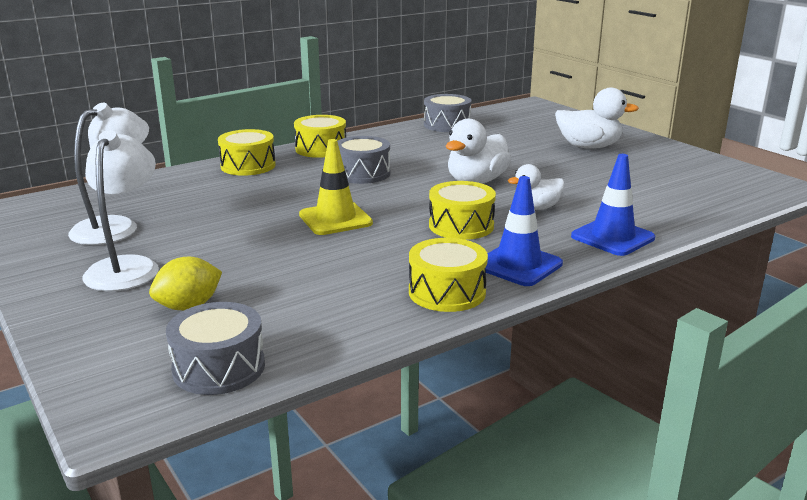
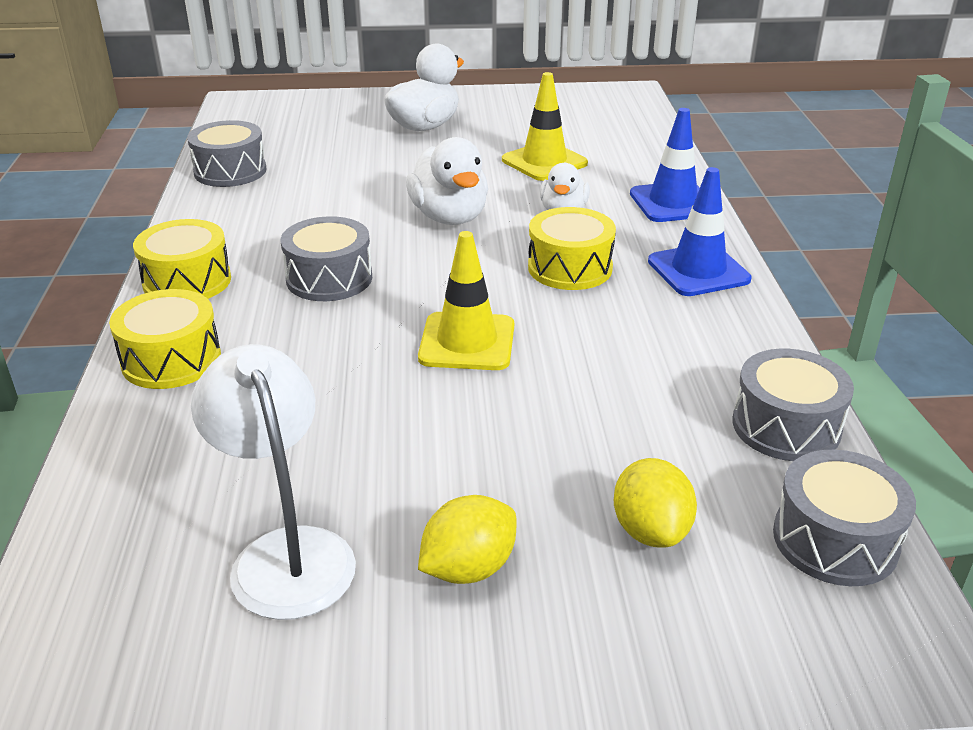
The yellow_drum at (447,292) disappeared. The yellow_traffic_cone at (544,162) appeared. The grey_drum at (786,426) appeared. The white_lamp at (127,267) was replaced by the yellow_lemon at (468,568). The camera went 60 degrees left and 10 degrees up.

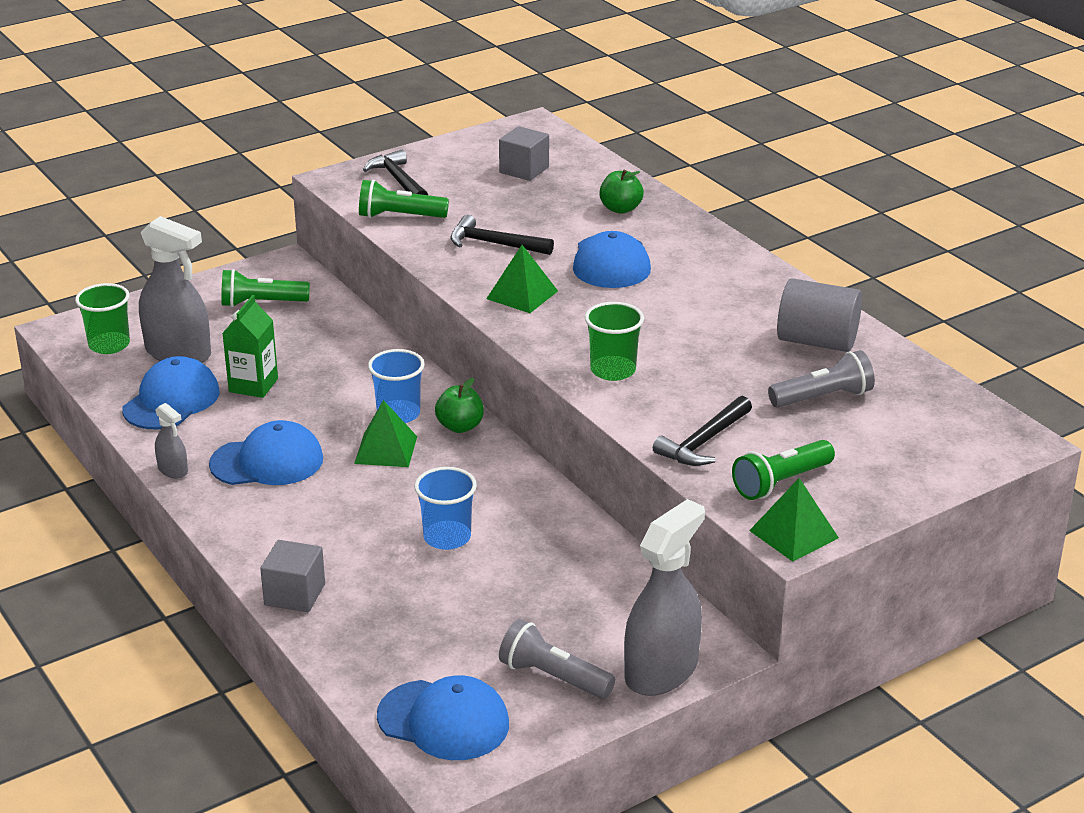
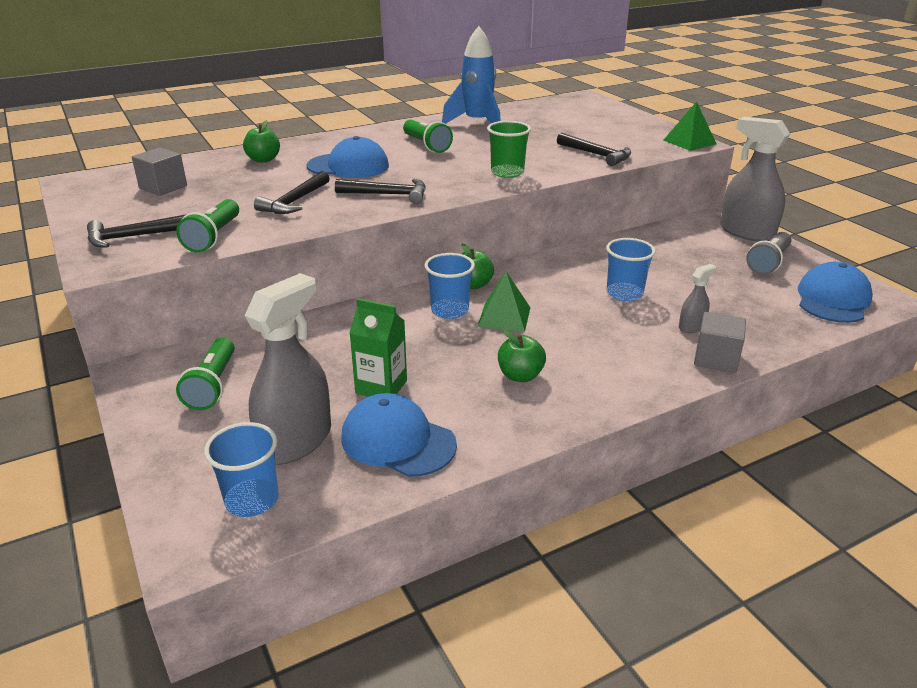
The grey_flashlight at (823,397) disappeared. The grey_spray_bottle moved from (173,470) to (691,326). The green_flashlight moved from (781,483) to (426,145). The blue_cap at (267,462) was replaced by the green_apple at (520,376). The green_pyramid at (522,295) was replaced by the black_hammer at (387,195). The grey_cylinder at (817,341) was replaced by the blue_rocket at (477,124). The green_cup at (109,345) became the blue_cup at (252,500). The camera went 85 degrees left and 0 degrees up.

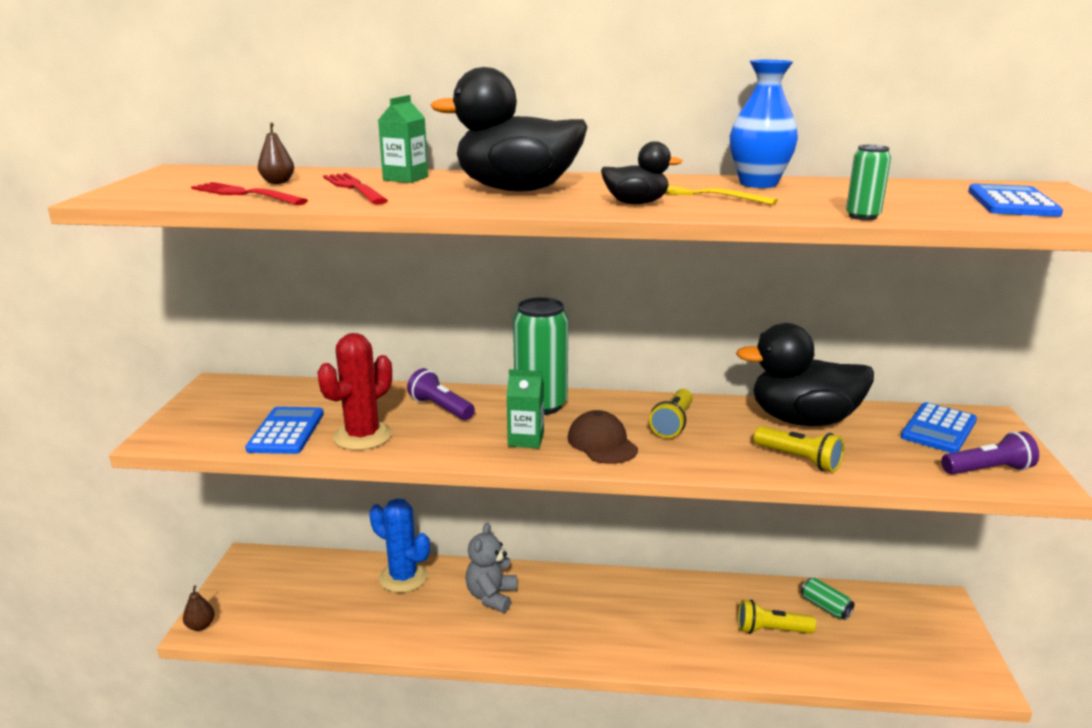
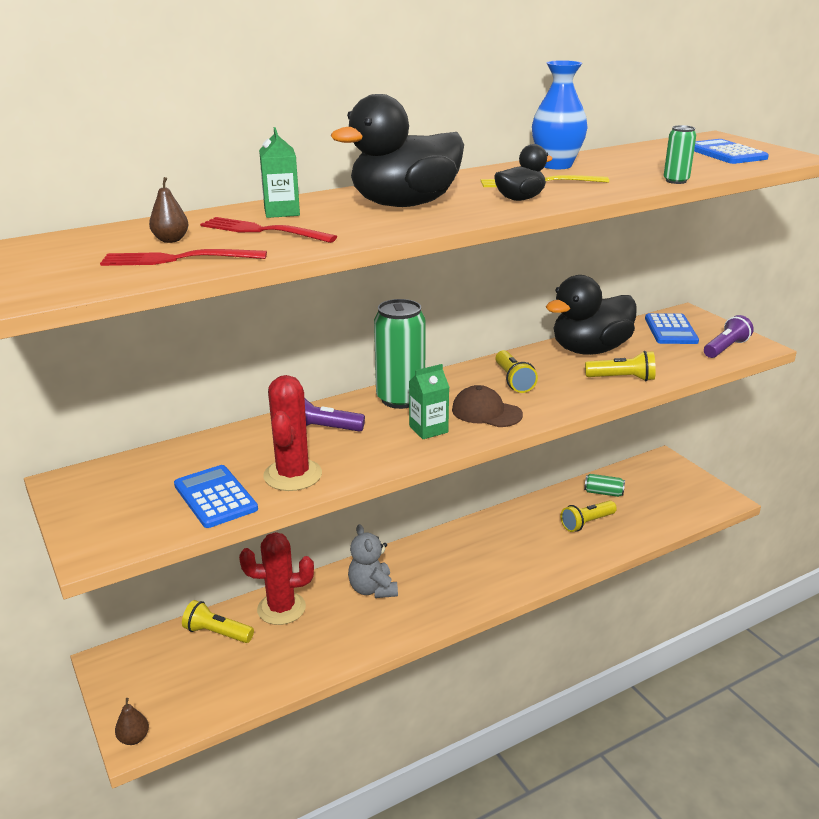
The yellow_flashlight at (217,633) appeared. The blue_cactus at (403,577) became the red_cactus at (281,608). The camera went 35 degrees left and 5 degrees up.

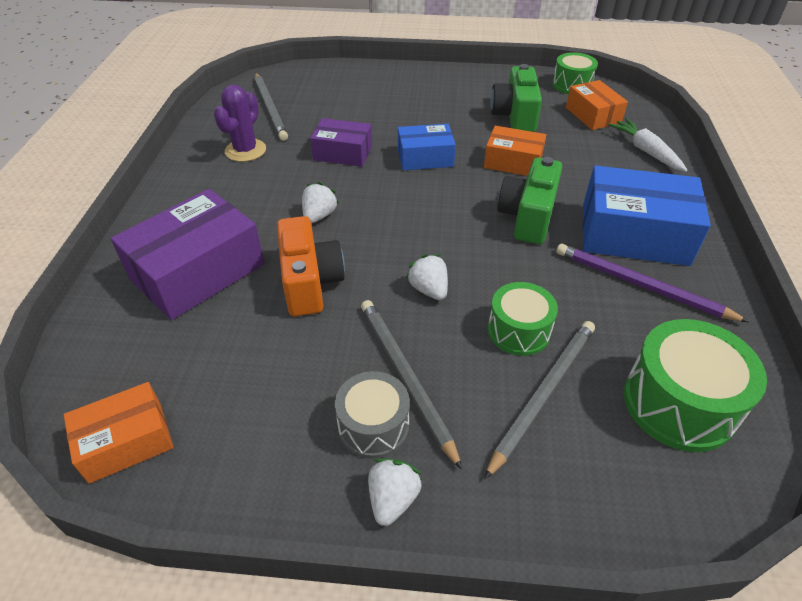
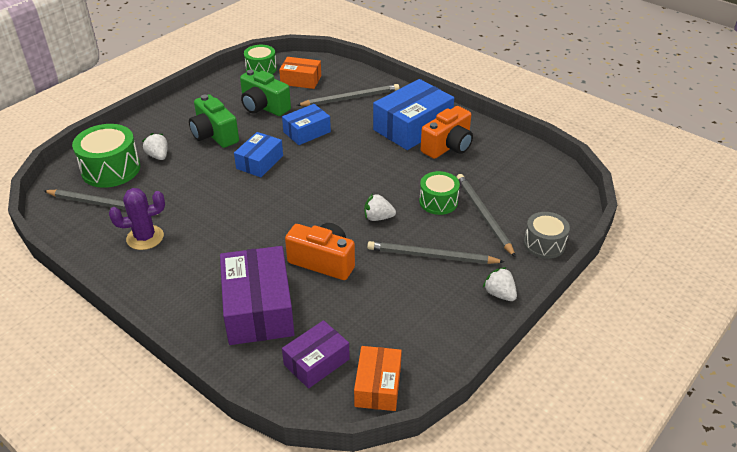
The white_carrot at (646,151) disappeared. The grey_pencil at (351,98) appeared. The white_strawberry moved from (319,216) to (158,156). The purple_box moved from (342,153) to (316,362). The grey_drum moved from (373,426) to (544,244). The green_camera moved from (528,217) to (214,135). The green_drum moved from (679,403) to (111,169). The purple_pencil at (641,285) was replaced by the orange_camera at (448,146). The orange_box at (513,162) became the blue_box at (307,132). The purple_cactus at (245,150) turned 75 degrees counterclockwise. The camera went 55 degrees left and 5 degrees down.

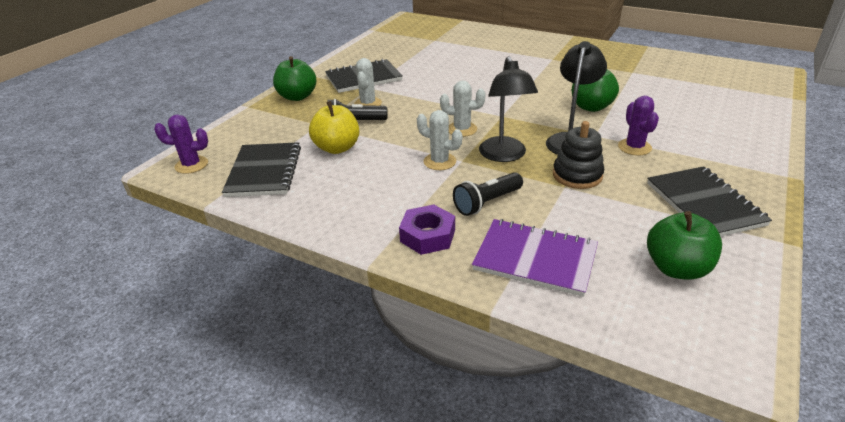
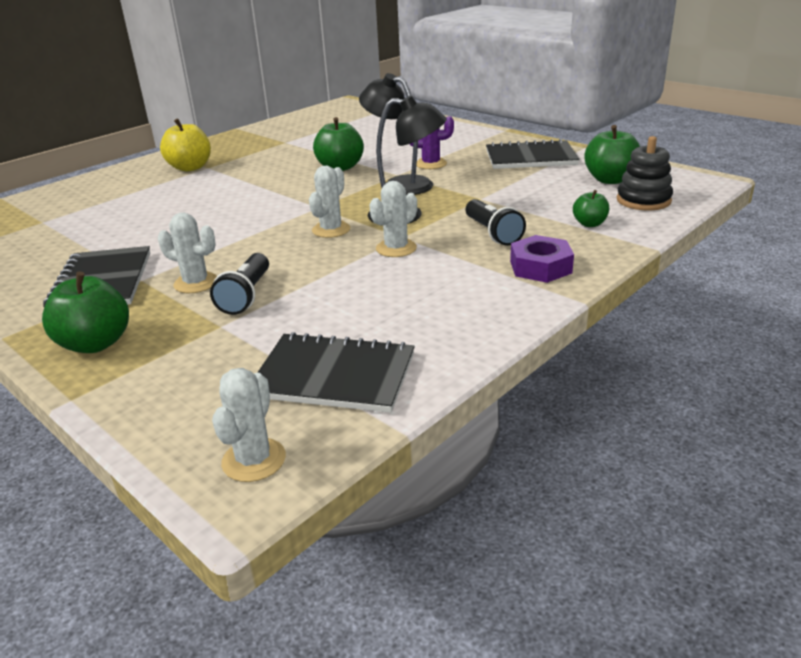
The yellow_apple moved from (337,148) to (190,167). The black_stacking_toy moved from (577,175) to (643,200). The purple_notebook at (535,259) was replaced by the green_apple at (589,224). The purple_cactus at (191,165) became the white_cactus at (254,460). The camera went 75 degrees left and 5 degrees down.

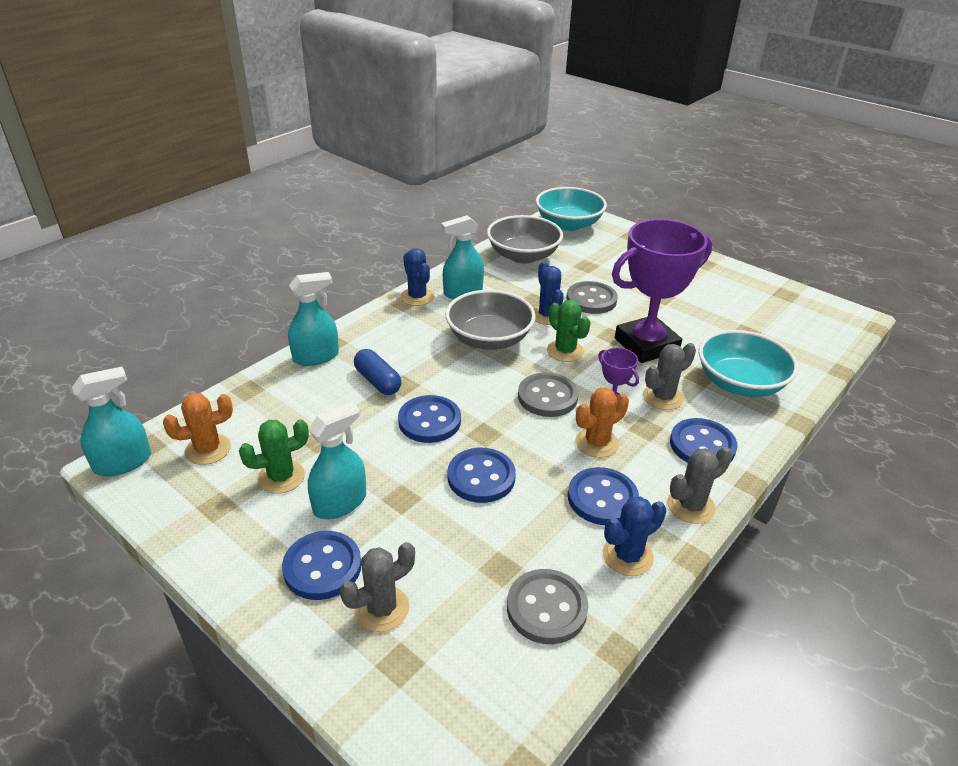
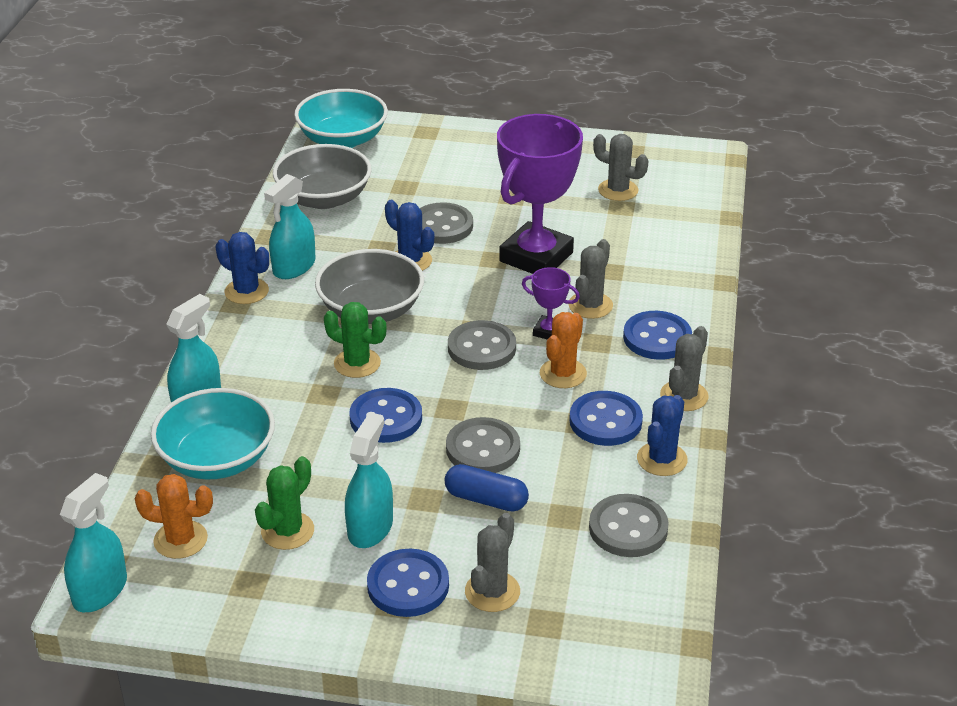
The grey_cactus at (618,190) appeared. The blue_capsule moved from (377,381) to (486,499). The green_cactus moved from (565,351) to (357,363). The turquoise_bowl moved from (740,383) to (217,458). The blue_button at (481,477) became the grey_button at (483,449). The orange_cactus at (208,449) turned 60 degrees clockwise. The camera went 30 degrees left and 0 degrees up.

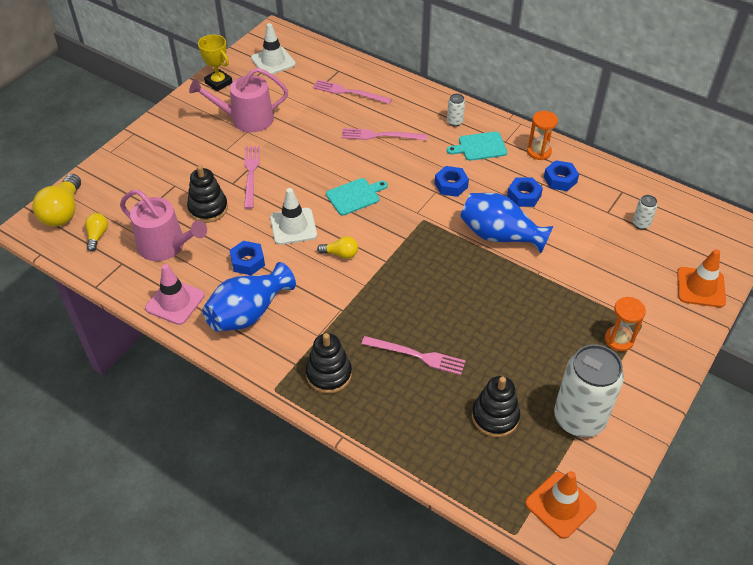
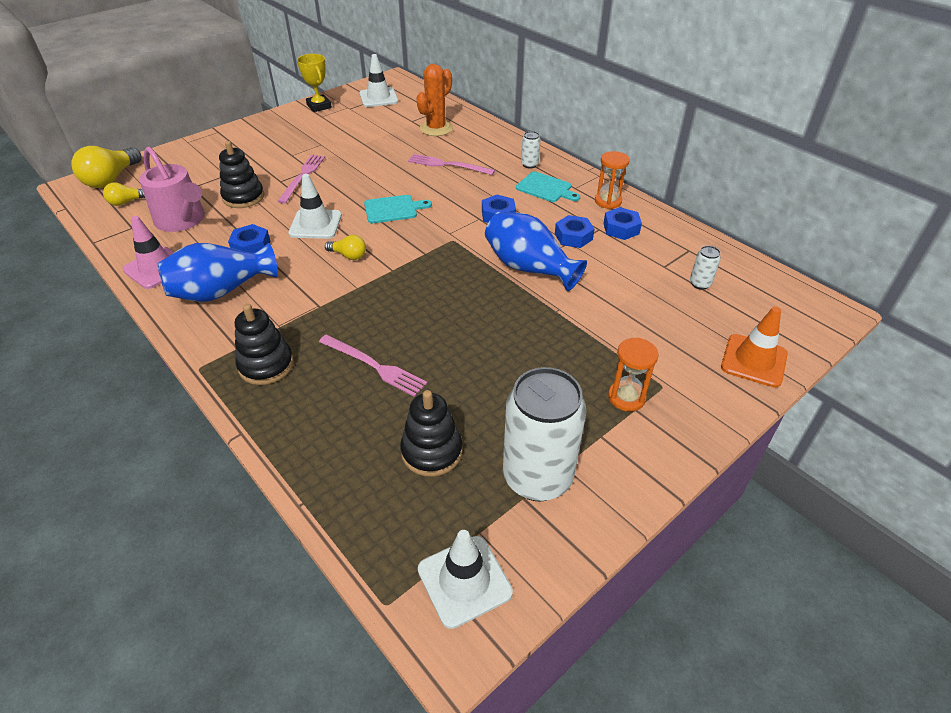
The pink_watering_can at (246,119) disappeared. The pink_fork at (349,92) was replaced by the orange_cactus at (436,128). The orange_traffic_cone at (560,505) became the white_traffic_cone at (464,581). The yellow_light_bulb at (97,236) turned 135 degrees counterclockwise. The turquoise_cutting_board at (480,147) turned 150 degrees counterclockwise. The camera went 15 degrees right and 5 degrees down.

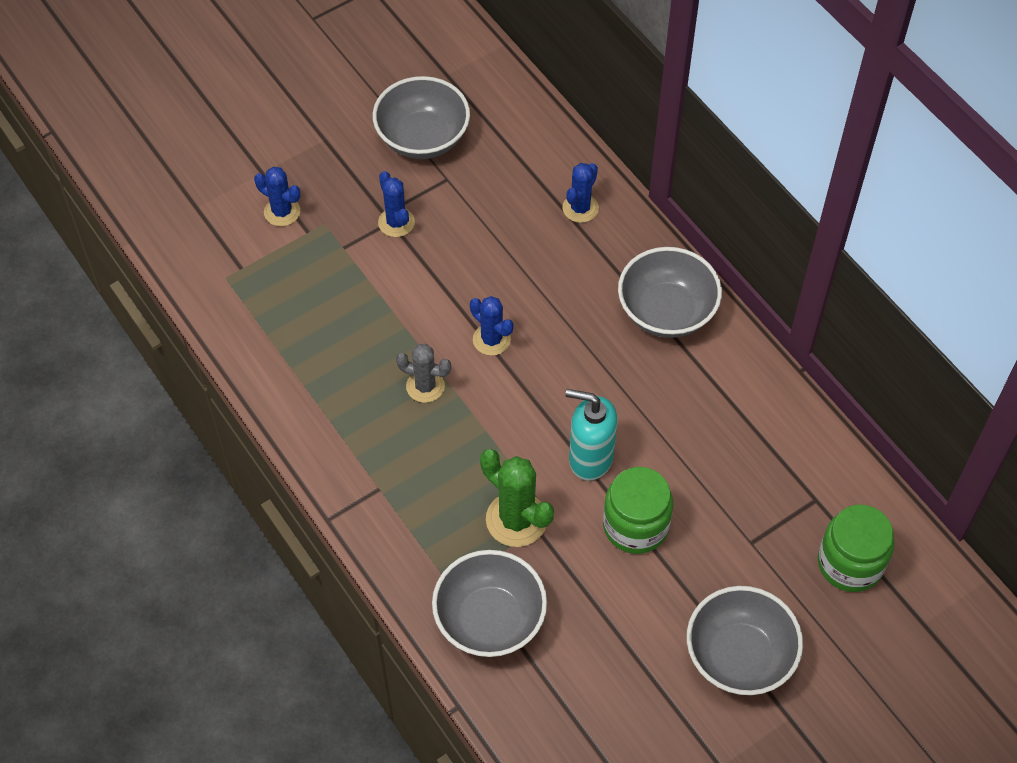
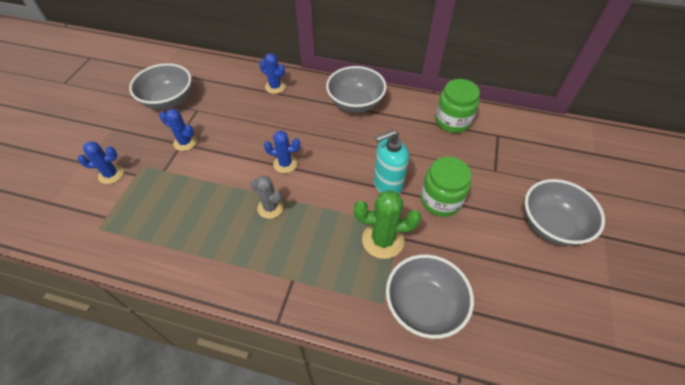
The green_jar moved from (850,563) to (452,121). The grey_cactus at (425,386) turned 60 degrees clockwise. The blue_cactus at (580,208) turned 45 degrees counterclockwise. The camera went 40 degrees left and 5 degrees down.

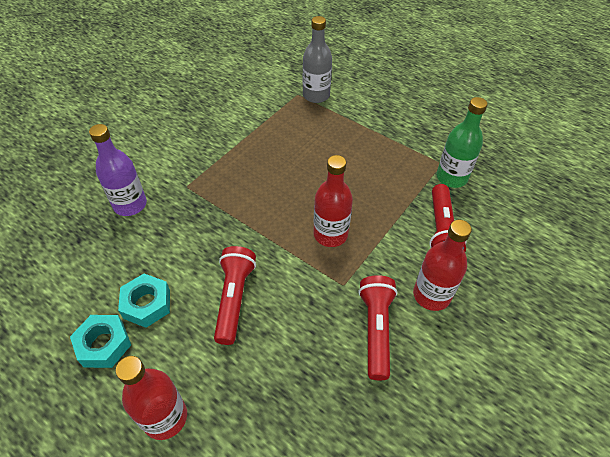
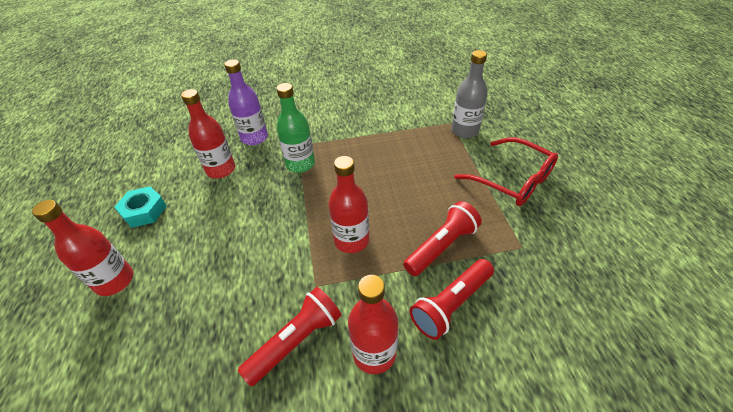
The turquoise_nut at (147,304) disappeared. The red_bottle at (221,170) appeared. The red_glasses at (512,180) appeared. The red_flashlight moved from (234,298) to (441,246). The green_bottle moved from (451,177) to (300,164). The camera went 45 degrees right and 5 degrees down.

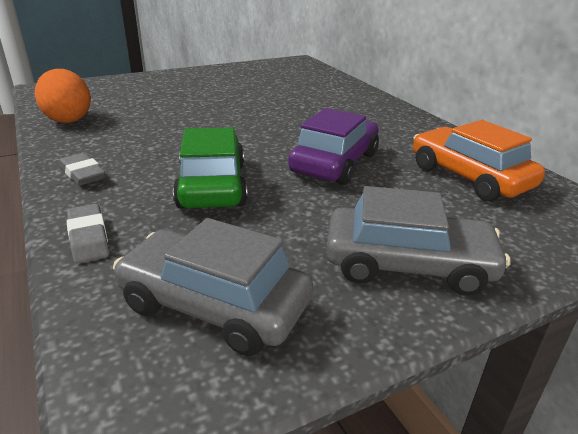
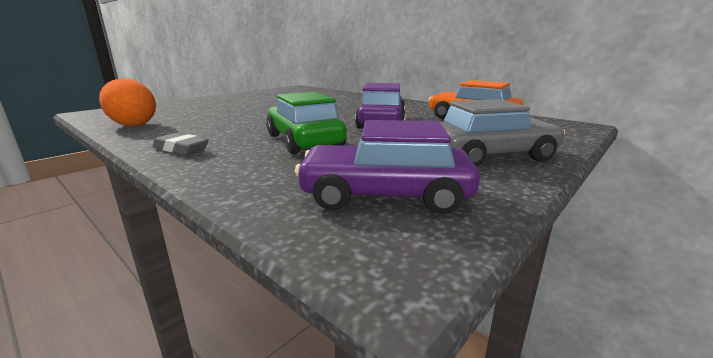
The grey_eraser at (88,238) disappeared. The grey_car at (214,305) became the purple_car at (385,195). The camera went 20 degrees left and 10 degrees down.

